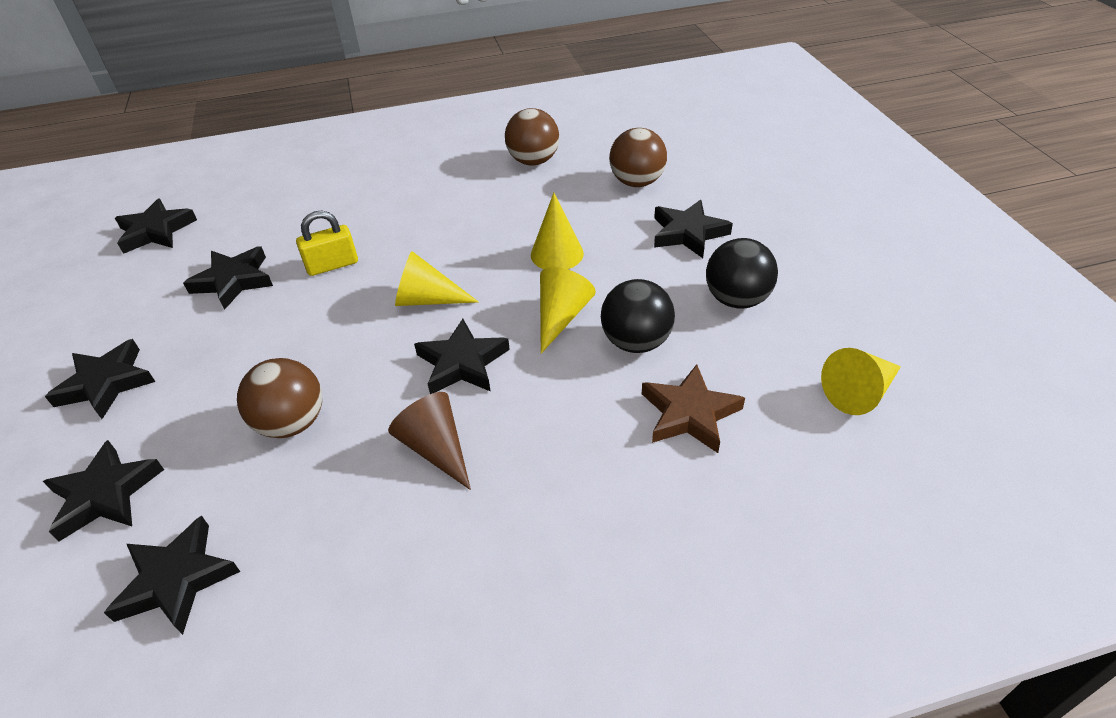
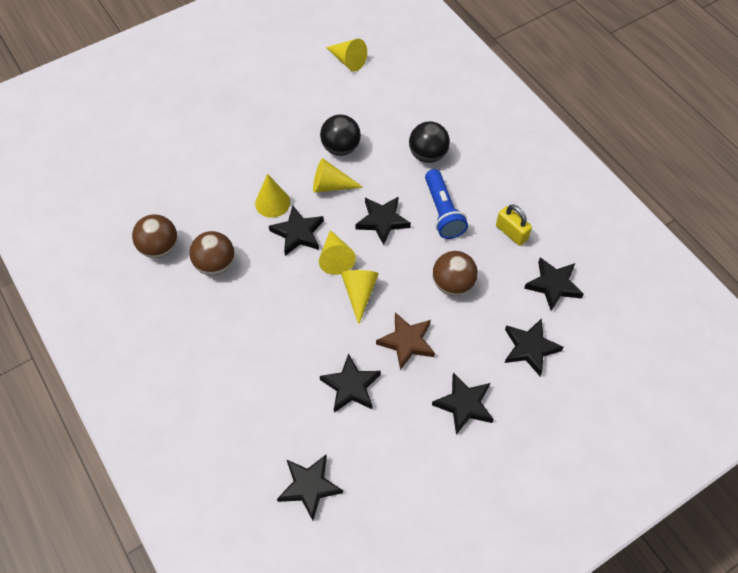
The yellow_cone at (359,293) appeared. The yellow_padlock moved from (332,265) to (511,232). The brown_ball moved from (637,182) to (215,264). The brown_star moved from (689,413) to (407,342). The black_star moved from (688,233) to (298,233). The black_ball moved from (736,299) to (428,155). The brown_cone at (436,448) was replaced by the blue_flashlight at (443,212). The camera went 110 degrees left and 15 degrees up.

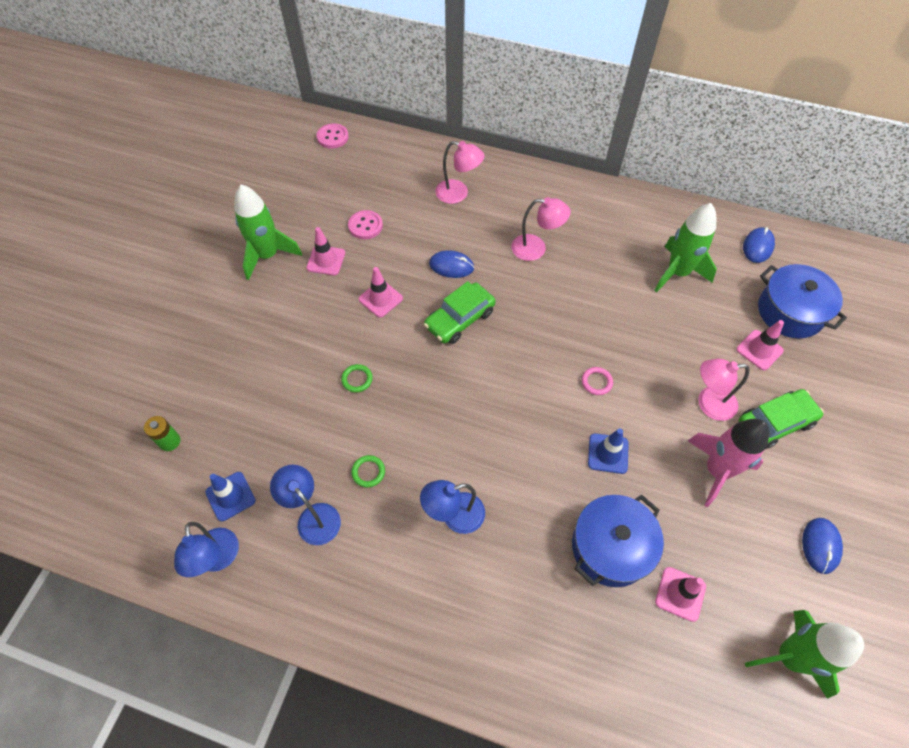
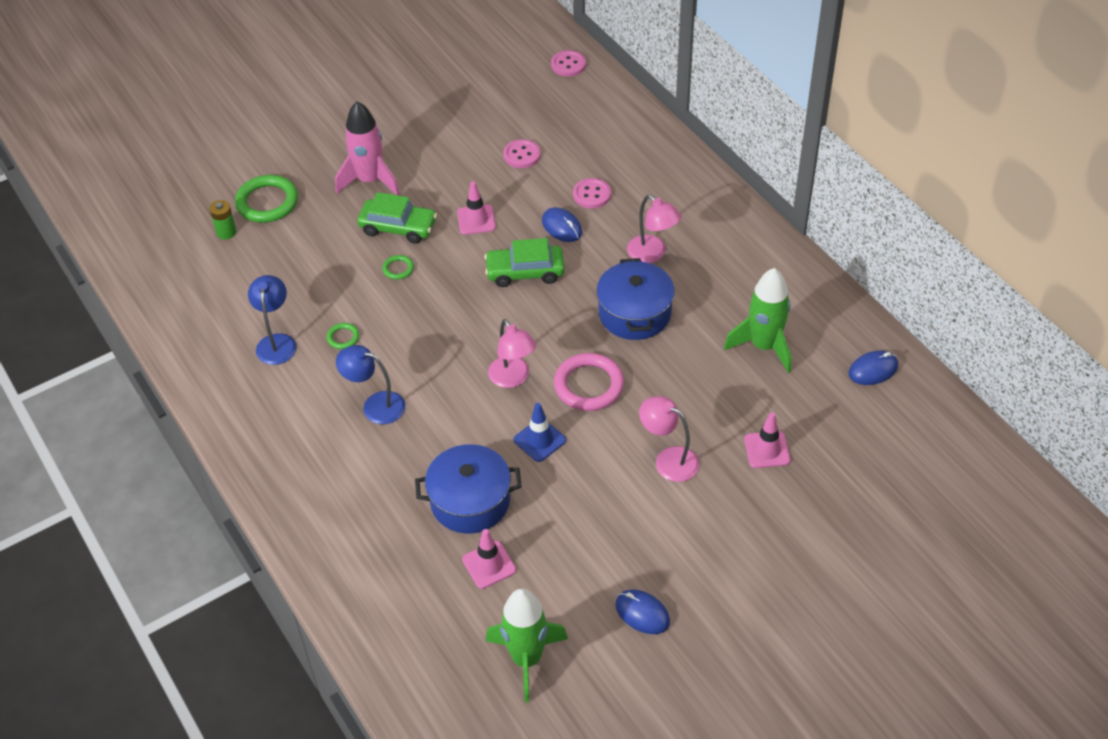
The blue_lamp at (218,559) disappeared. The blue_traffic_cone at (230,496) disappeared. The green_rocket at (268,255) disappeared. The pink_traffic_cone at (326,260) disappeared. The green_ring at (267,202) appeared. The pink_button at (592,194) appeared. The pink_lamp moved from (458,194) to (513,378). The pink_rocket moved from (716,471) to (370,180). The green_car moved from (775,423) to (398,227). The blue_pot moved from (790,312) to (634,313). The blue_mouse at (820,546) turned 75 degrees clockwise. The pink_ring at (596,382) changed to 2.08 times the size. The camera went 40 degrees right and 10 degrees down.

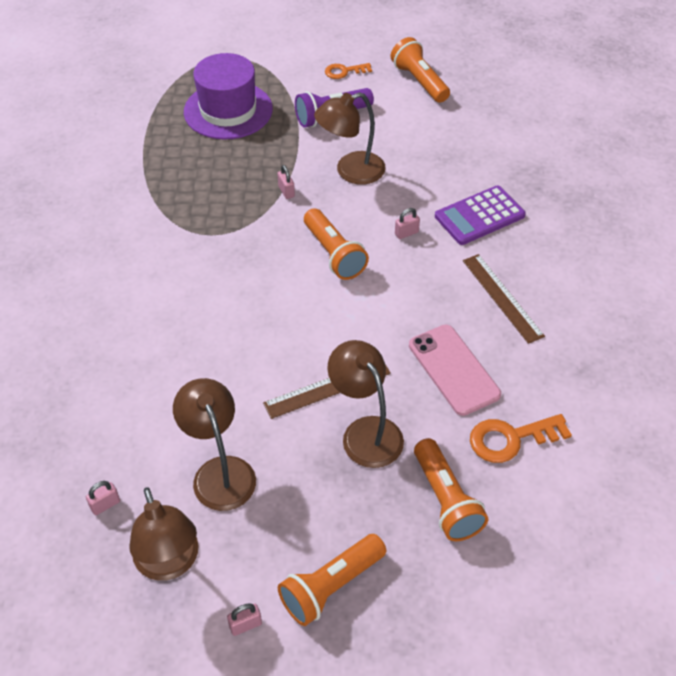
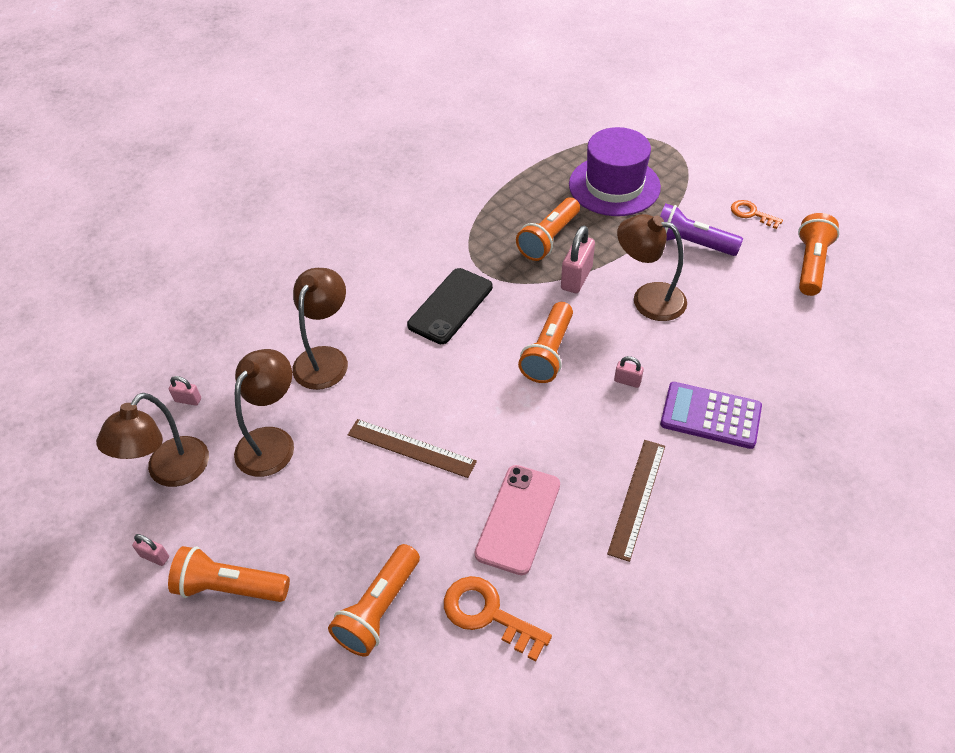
The black_phone at (450,306) appeared. The orange_flashlight at (548,239) appeared. The brown_lamp moved from (365,432) to (325,358). The pink_padlock at (286,191) changed to 1.89 times the size. The camera went 50 degrees right and 0 degrees up.

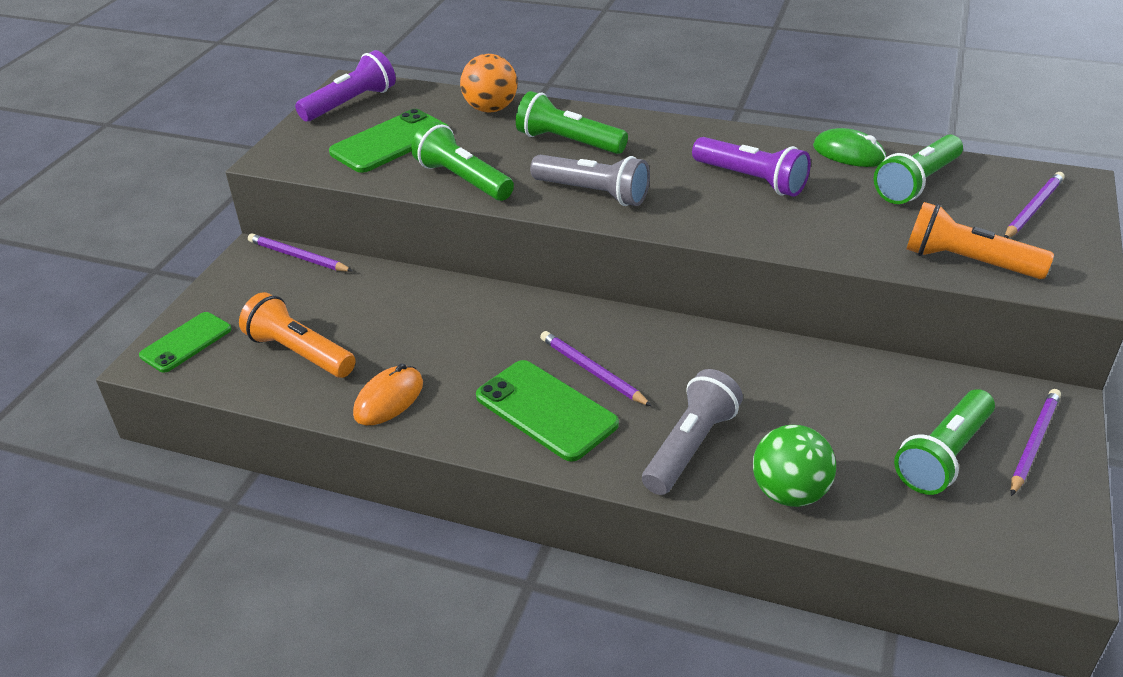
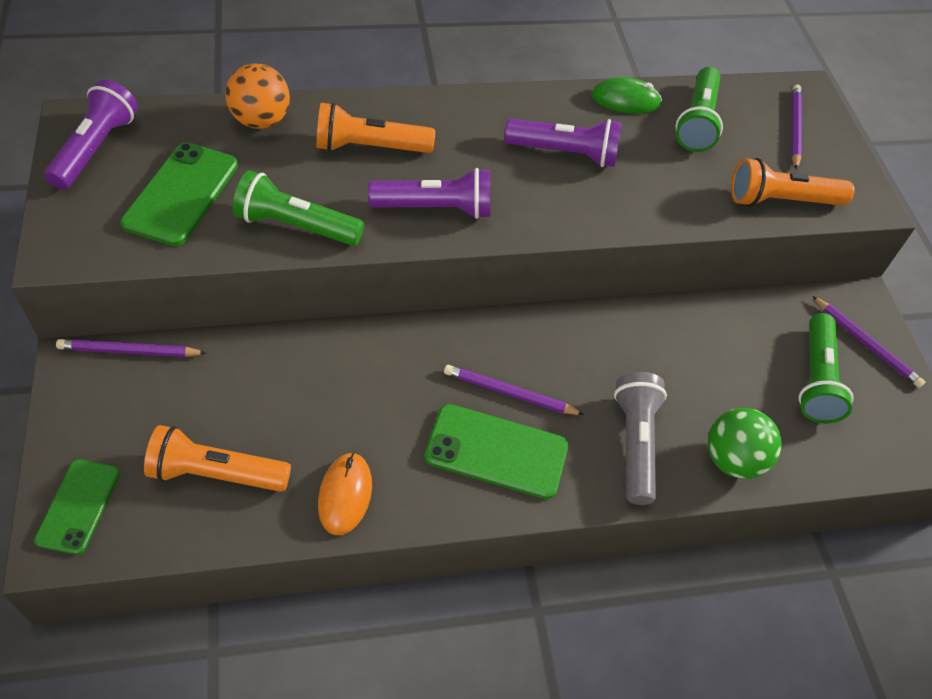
The green_flashlight at (568,142) became the orange_flashlight at (370,147). The grey_flashlight at (593,193) became the purple_flashlight at (435,208). The purple_pencil at (1034,443) turned 135 degrees clockwise. The camera went 35 degrees left and 15 degrees up.

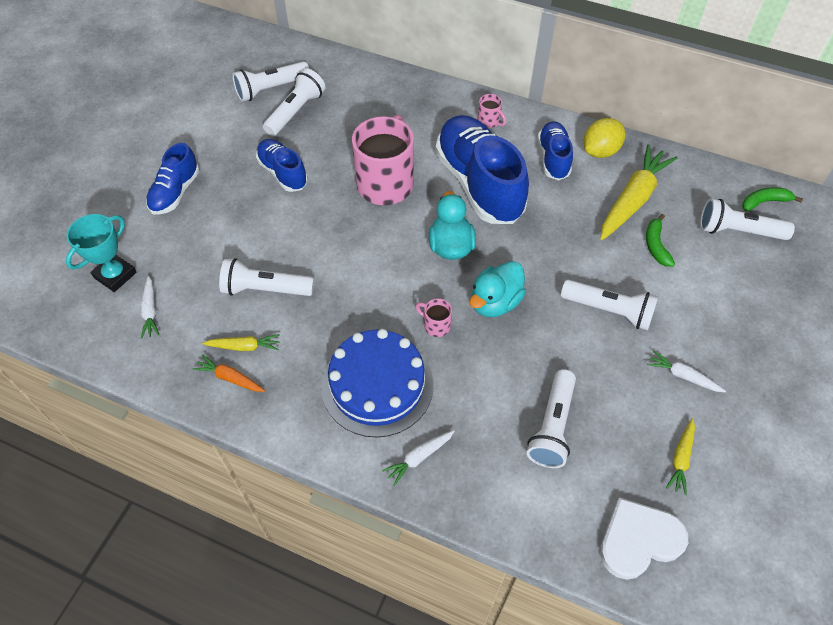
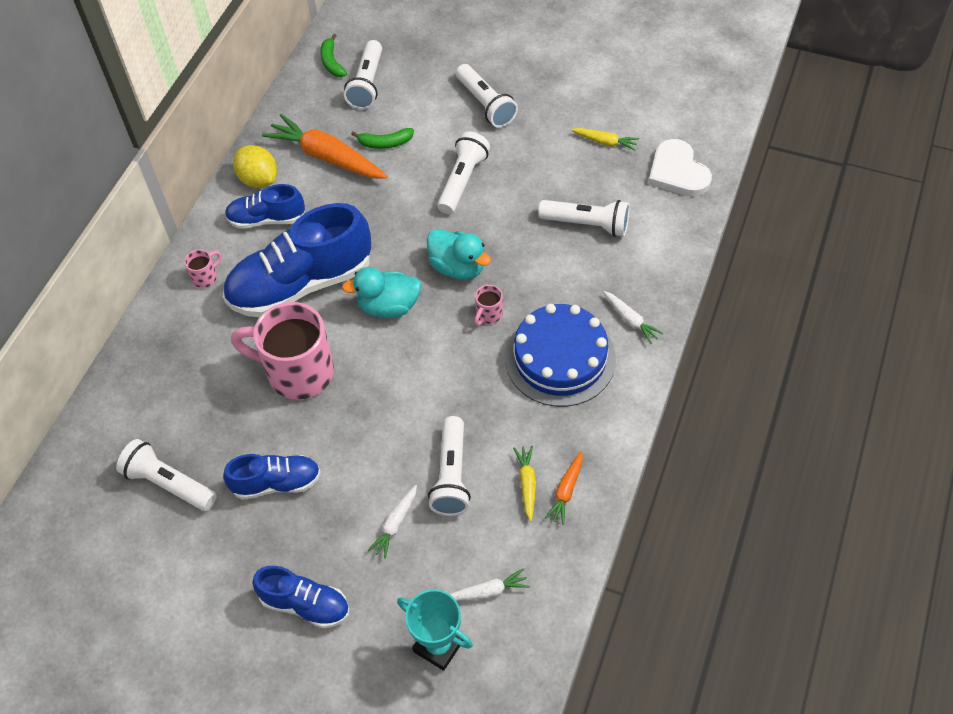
The white_flashlight moved from (271,89) to (485,104). The white_carrot moved from (683,376) to (395,524). The yellow_carrot at (632,199) became the orange_carrot at (326,157). The blue_shoe at (283,173) turned 150 degrees counterclockwise. The camera went 90 degrees left and 0 degrees up.

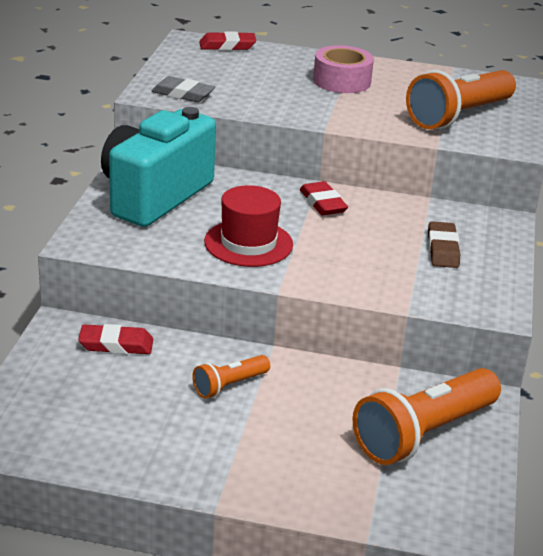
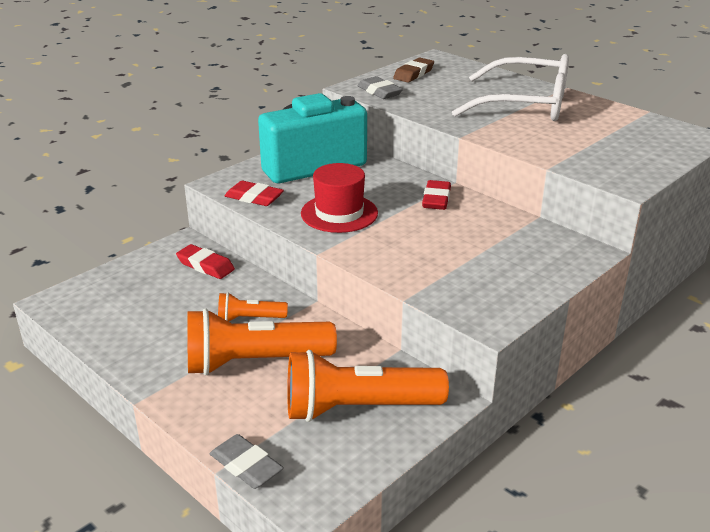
The grey_eraser at (246,466) appeared. The red_eraser moved from (227,46) to (254,198). The orange_flashlight moved from (459,116) to (254,362). The brown_eraser moved from (442,249) to (413,74). The pink_tape at (342,81) was replaced by the white_glasses at (525,105). The camera went 35 degrees right and 0 degrees up.

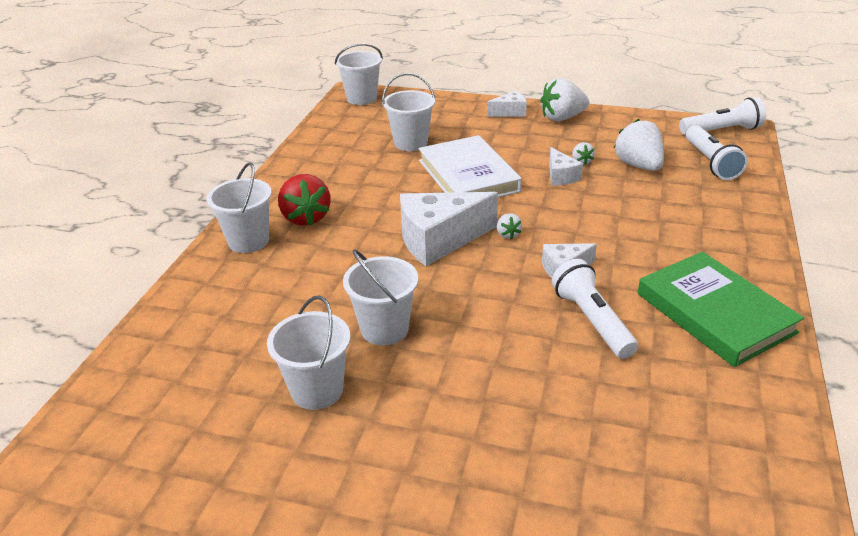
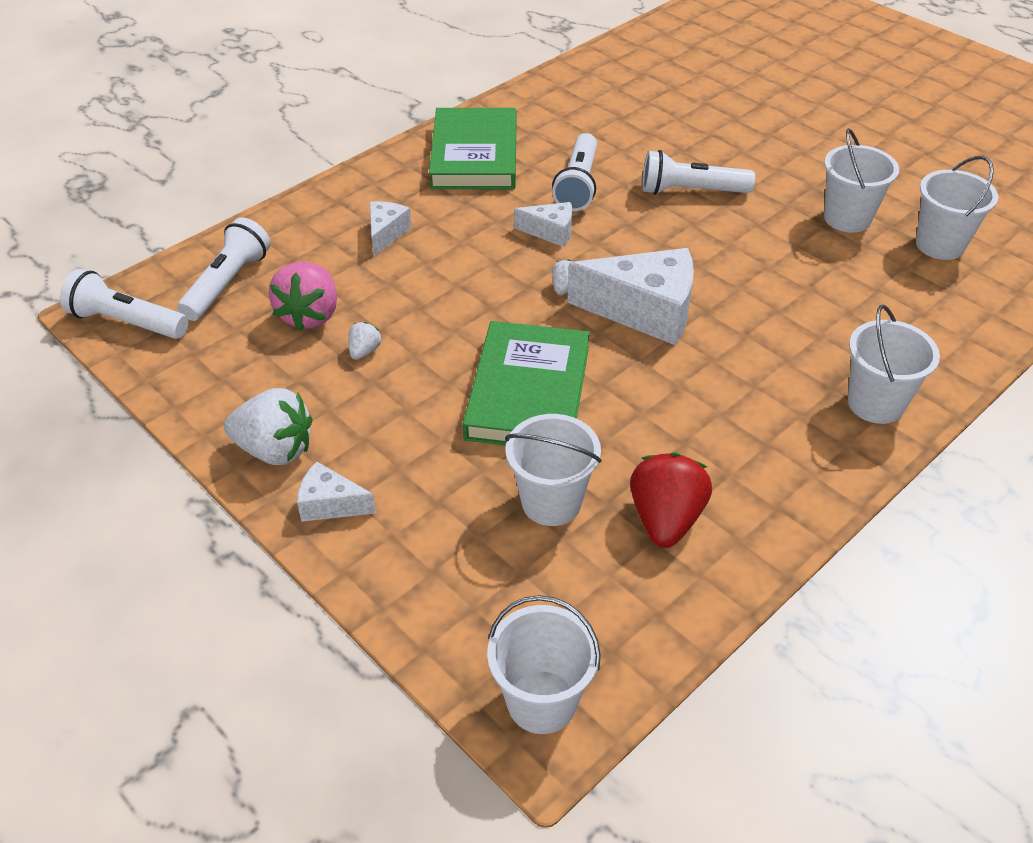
The white_flashlight at (691,191) appeared. The red_strawberry moved from (306,218) to (666,519). The white_bucket moved from (384,329) to (940,245). The white_cheese moved from (560,176) to (386,234). The white_book at (468,176) became the green_book at (528,392). The white_strawberry at (638,165) became the pink_strawberry at (310,315). The camera went 150 degrees left and 10 degrees up.

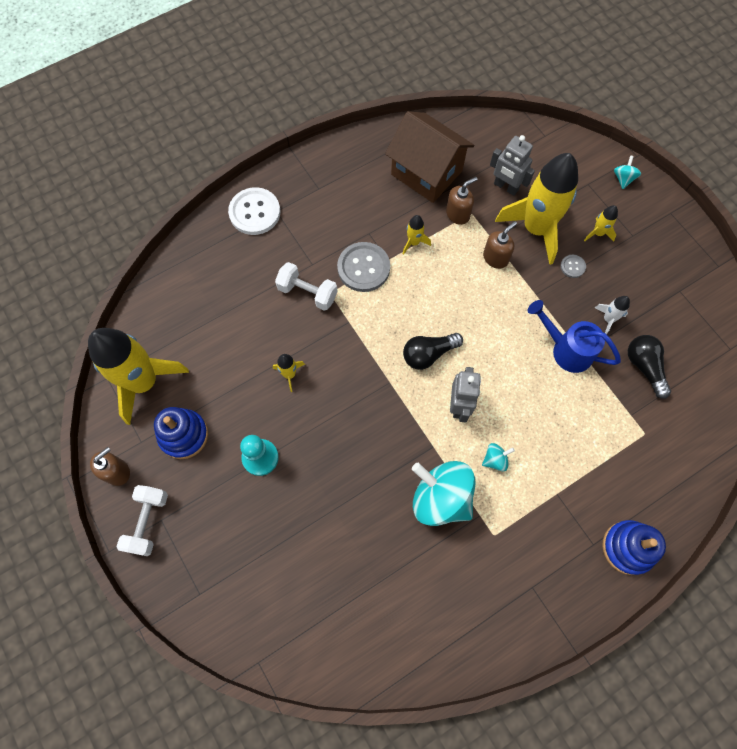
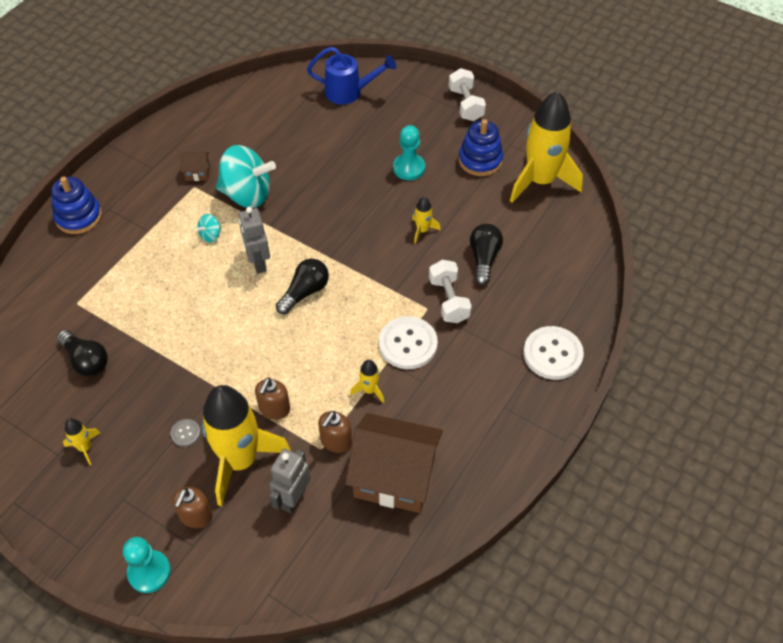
The white_rocket at (608,319) disappeared. The brown_house at (197,172) appeared. The black_light_bulb at (484,259) appeared. The brown_soap_dispenser moved from (117,471) to (195,516). The blue_watering_can moved from (566,349) to (349,92). The yellow_rocket moved from (598,233) to (85,447). The turquoise_spinning_top at (623,179) was replaced by the turquoise_pawn at (149,572). The grey_button at (363,268) became the white_button at (408,344). The white_dumbbell at (307,293) turned 75 degrees clockwise. The grey_robot at (505,187) turned 75 degrees counterclockwise. The camera went 155 degrees right and 15 degrees down.

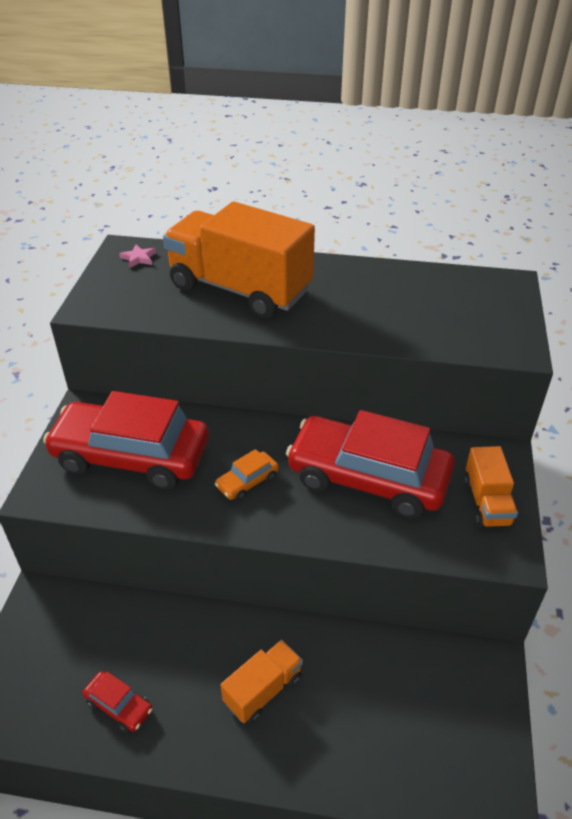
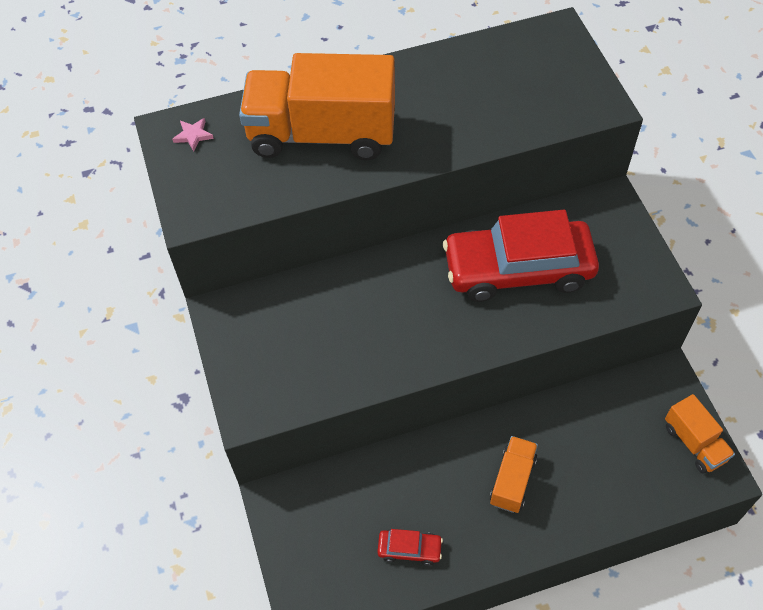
The red_car at (131,456) disappeared. The orange_car at (247,482) disappeared. The orange_truck moved from (487,502) to (694,443). The camera went 25 degrees left and 15 degrees up.

